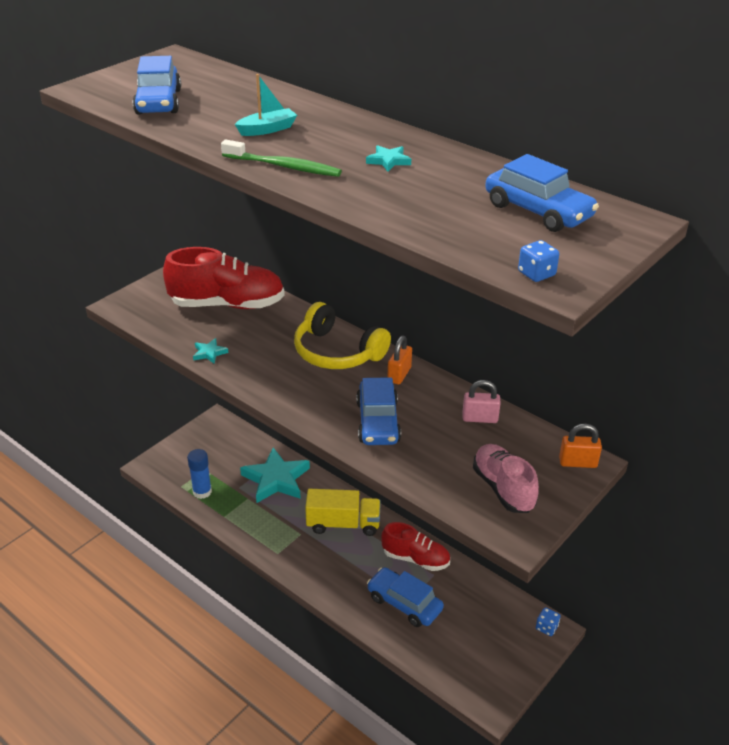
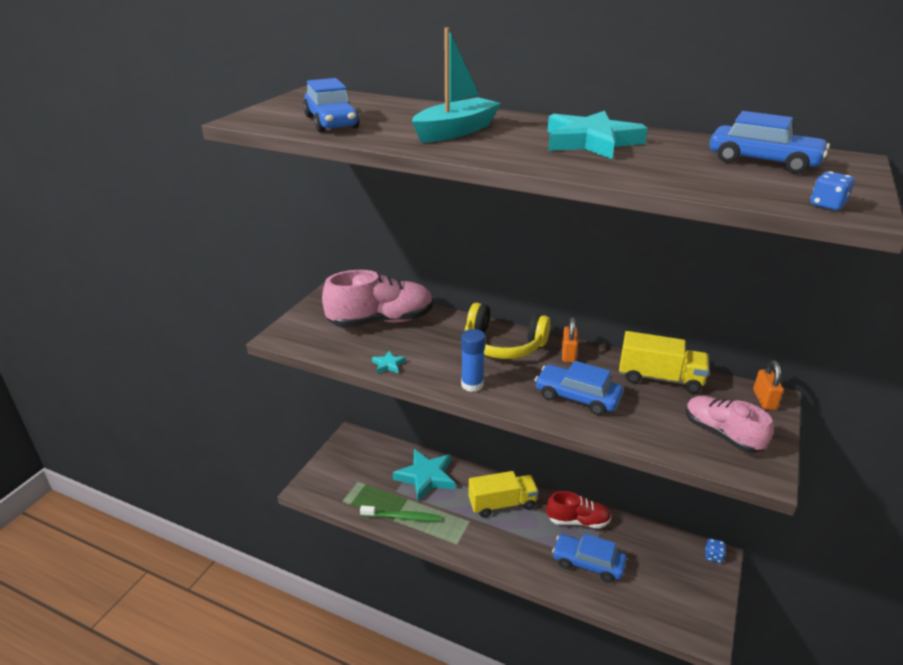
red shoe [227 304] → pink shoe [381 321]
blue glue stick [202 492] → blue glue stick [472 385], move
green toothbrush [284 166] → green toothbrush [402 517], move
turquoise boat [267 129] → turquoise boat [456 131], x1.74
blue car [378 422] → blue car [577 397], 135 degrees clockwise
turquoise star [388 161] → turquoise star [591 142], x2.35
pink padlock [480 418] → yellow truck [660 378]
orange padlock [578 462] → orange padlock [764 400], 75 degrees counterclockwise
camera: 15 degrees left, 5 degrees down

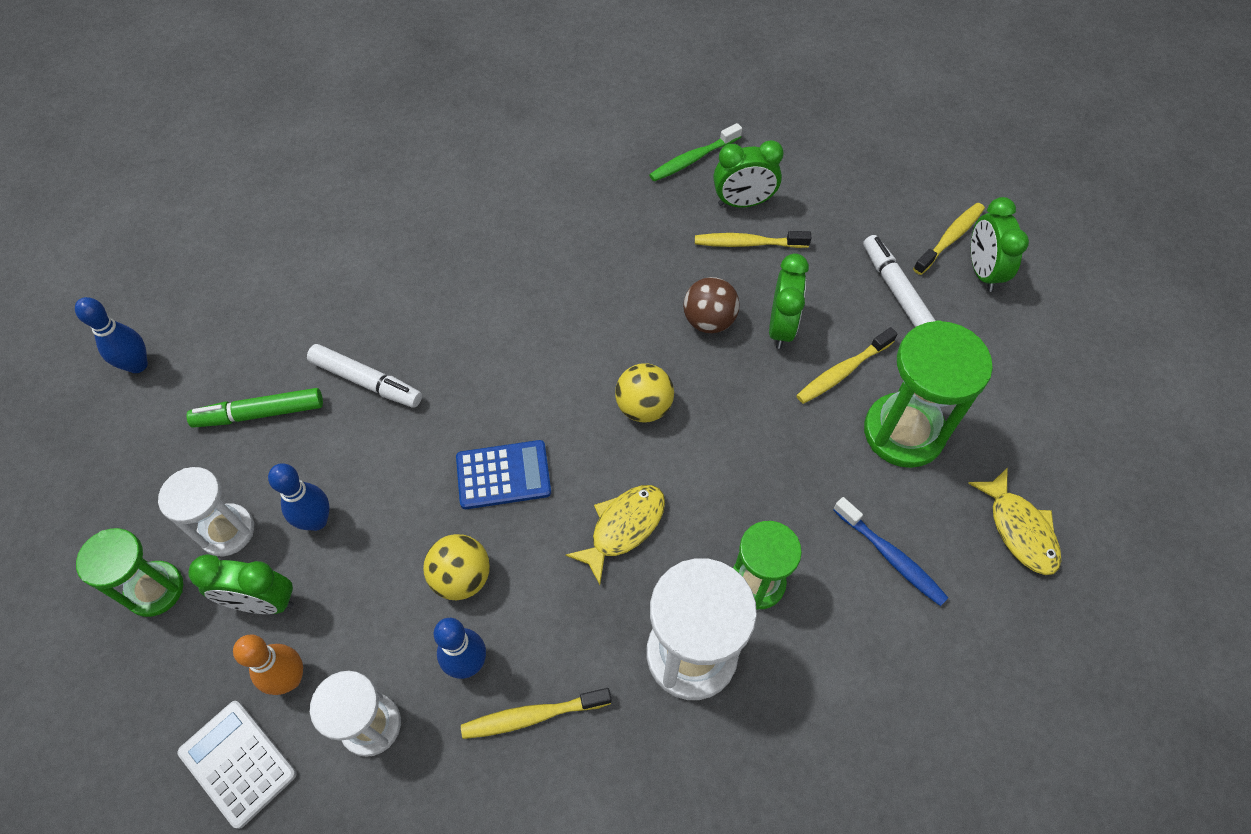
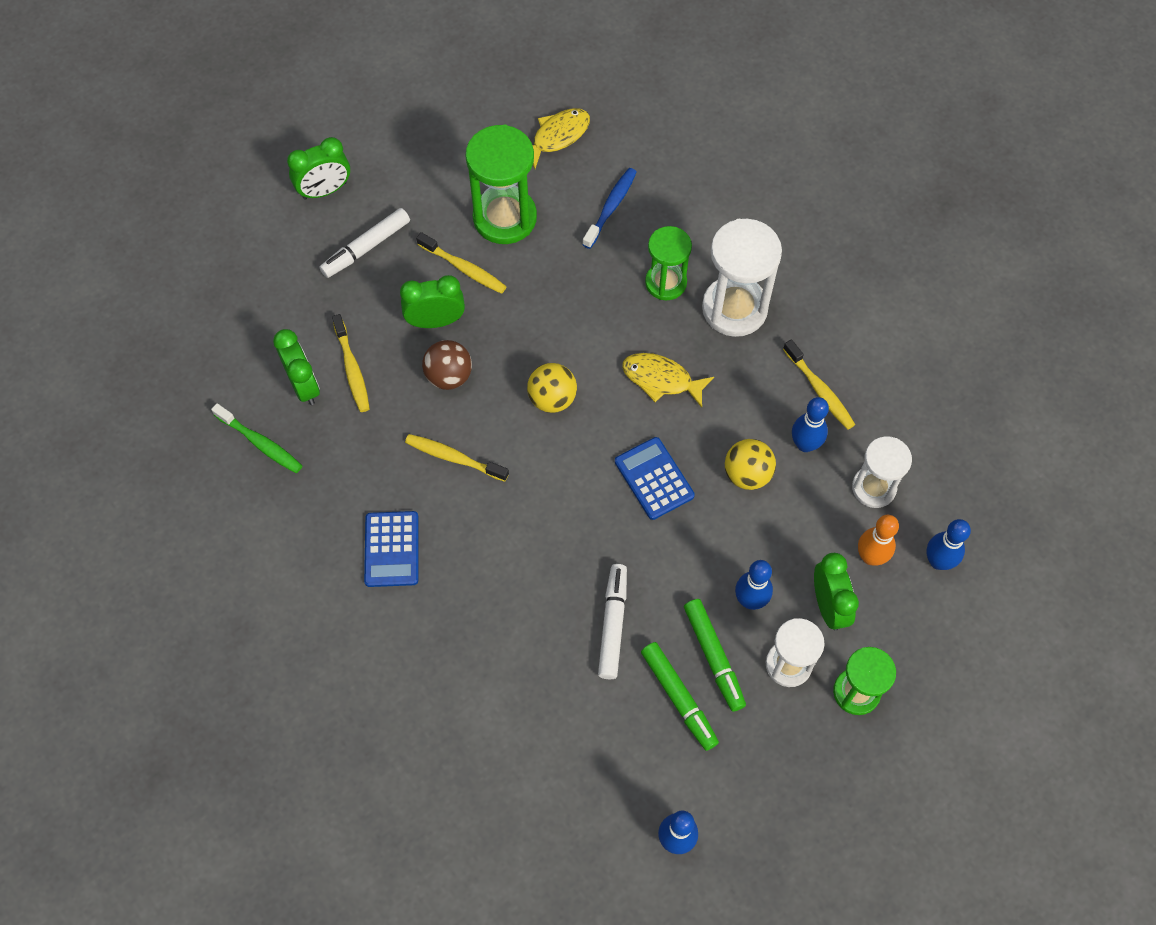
white calculator [238 763] → blue bowling pin [938 561]
yellow toothbrush [950 238] → yellow toothbrush [453 457], move
- → blue calculator [392 549]
- → green marker [713 657]
camera: 110 degrees left, 5 degrees up

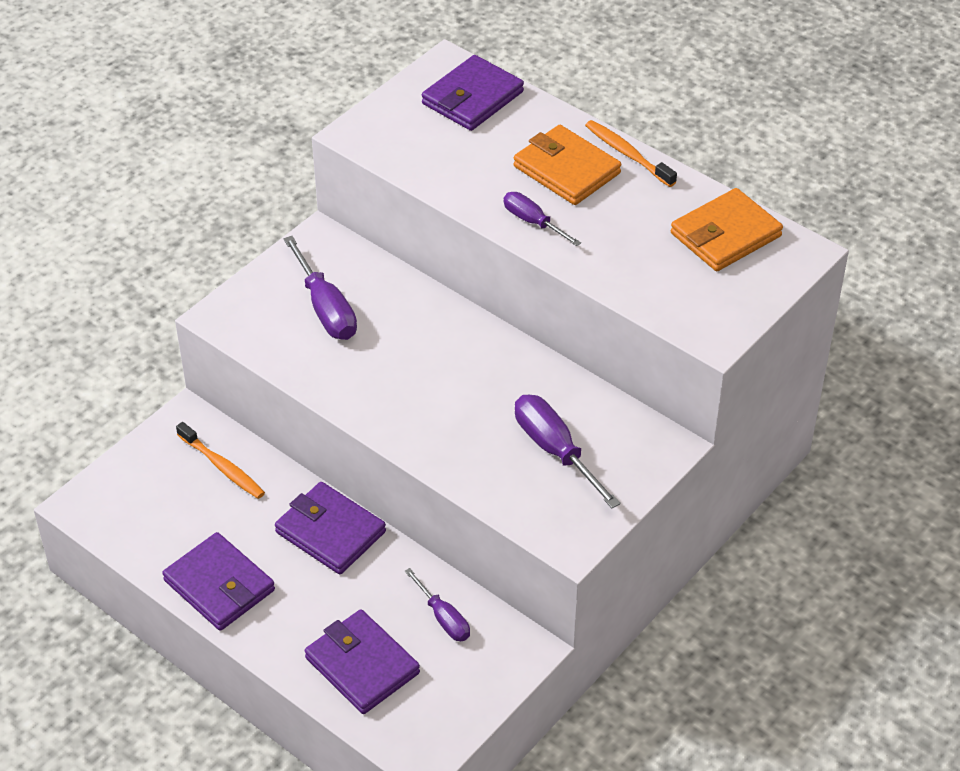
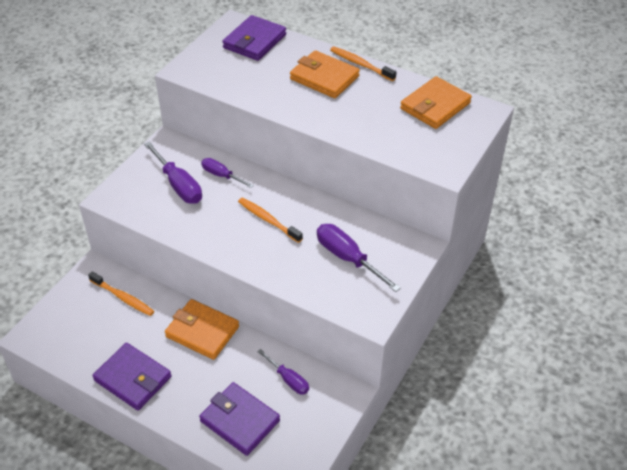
purple wallet [330 532] → orange wallet [202 331]
purple screwdriver [533 222] → purple screwdriver [222 175], move
- → orange toothbrush [268 220]
camera: 10 degrees left, 0 degrees up

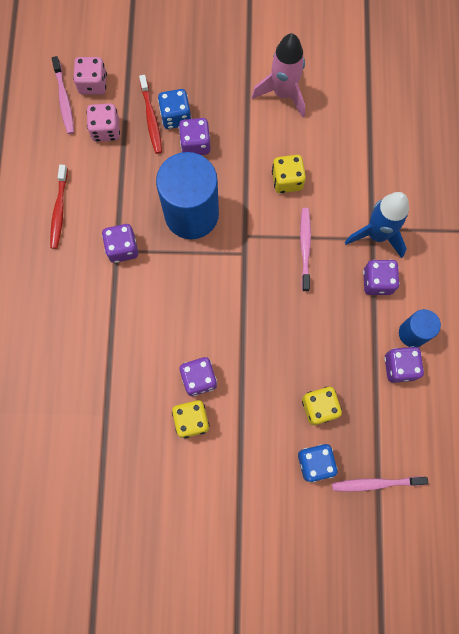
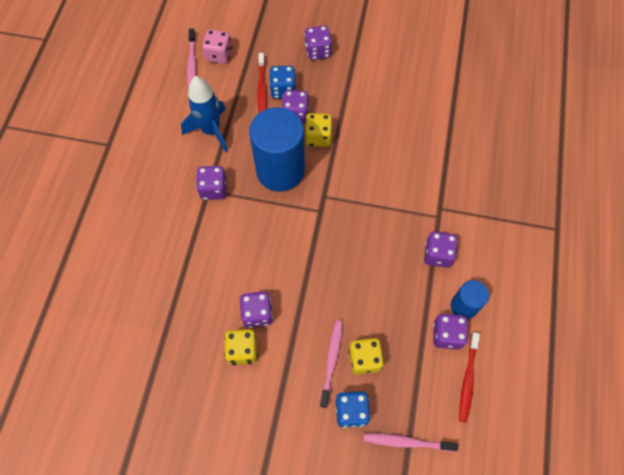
red toothbrush [59 210] → red toothbrush [467 379], move
pink dice [106 130] → -
pink rocket [283 93] → -
yellow dice [287 180] → yellow dice [318 137], move
pink toothbrush [305 248] → pink toothbrush [331 361], move
blue rocket [377 234] → blue rocket [211 131], move
- → purple dice [318 51]
camera: 10 degrees right, 10 degrees down

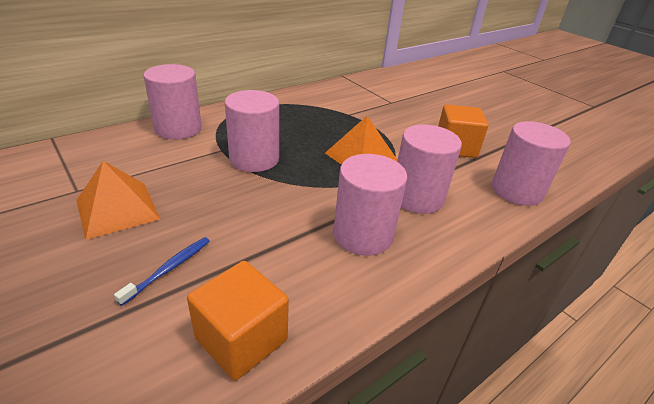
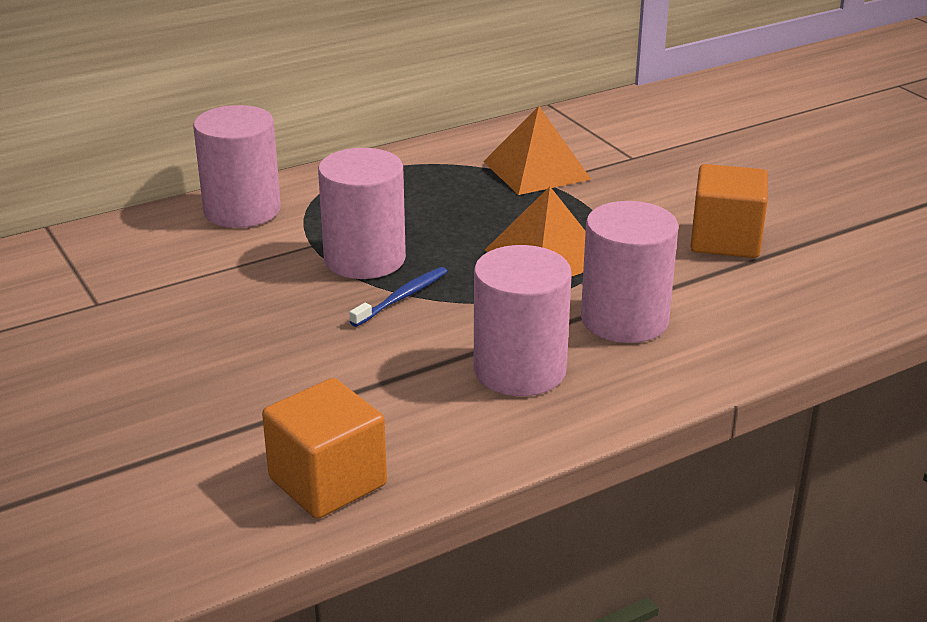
orange pyramid [117 209] → orange pyramid [536 170], move
blue toothbrush [169 269] → blue toothbrush [402 297], move
pink cylinder [517 190] → -
camera: 10 degrees right, 5 degrees down

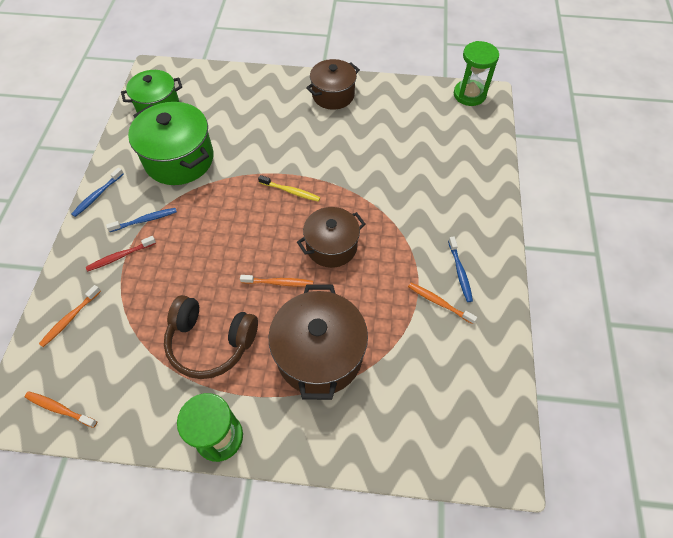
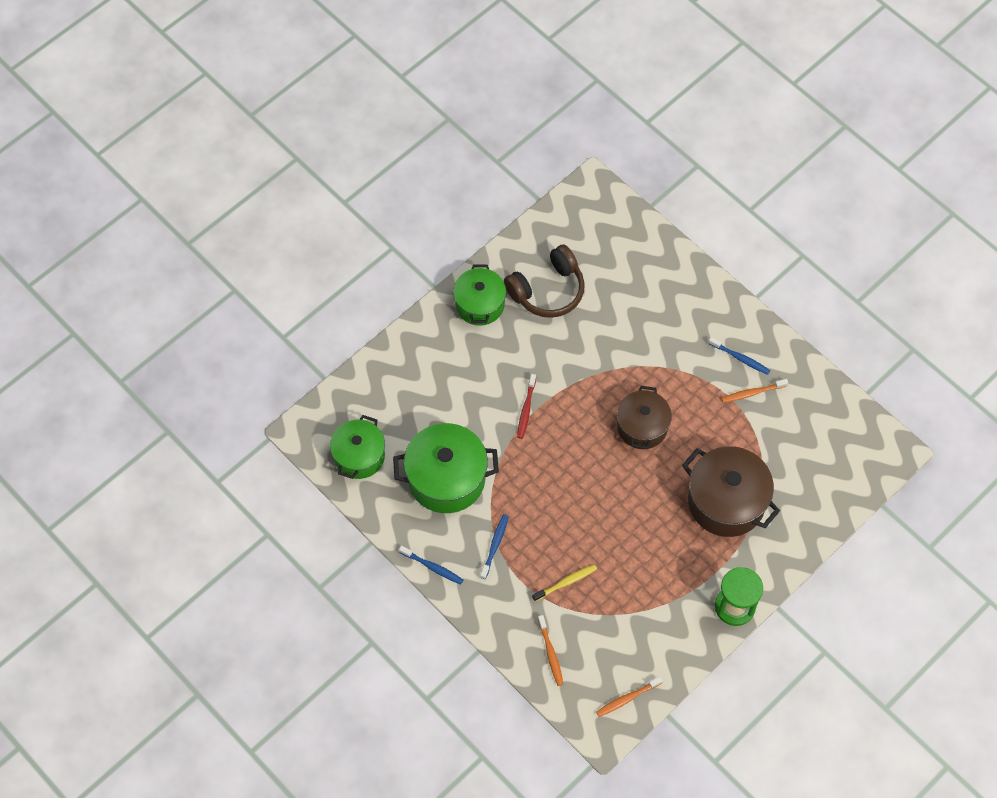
blue toothbrush [97 195] → blue toothbrush [432 567], 45 degrees counterclockwise
red toothbrush [120 256] → red toothbrush [526 409], move
brown headphones [211 342] → brown headphones [547 290], move
orange toothbrush [279 283] → -
yellow toothbrush [291 191] → yellow toothbrush [566 582], move
brown pot [333 95] → green pot [480 304]
green hourglass [469 94] → -
camera: 50 degrees left, 5 degrees up

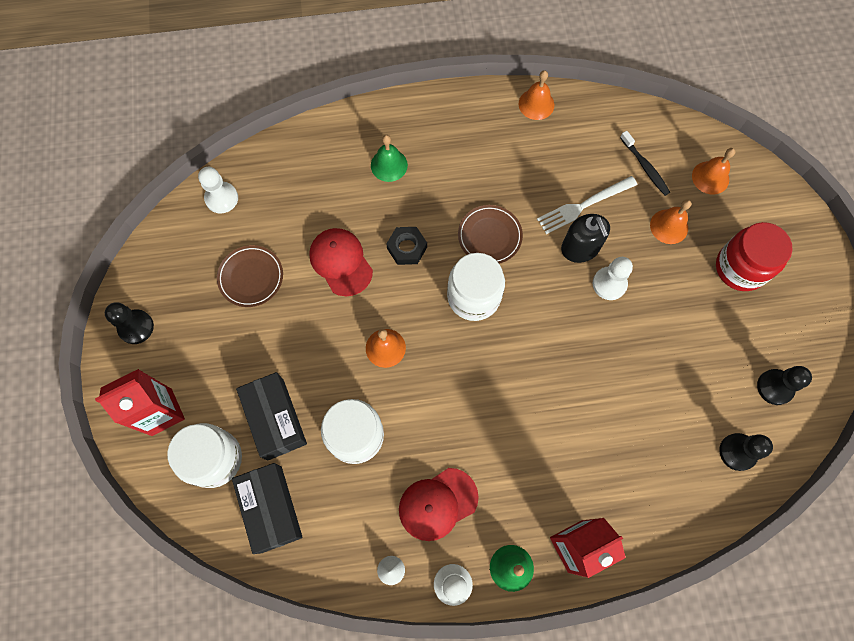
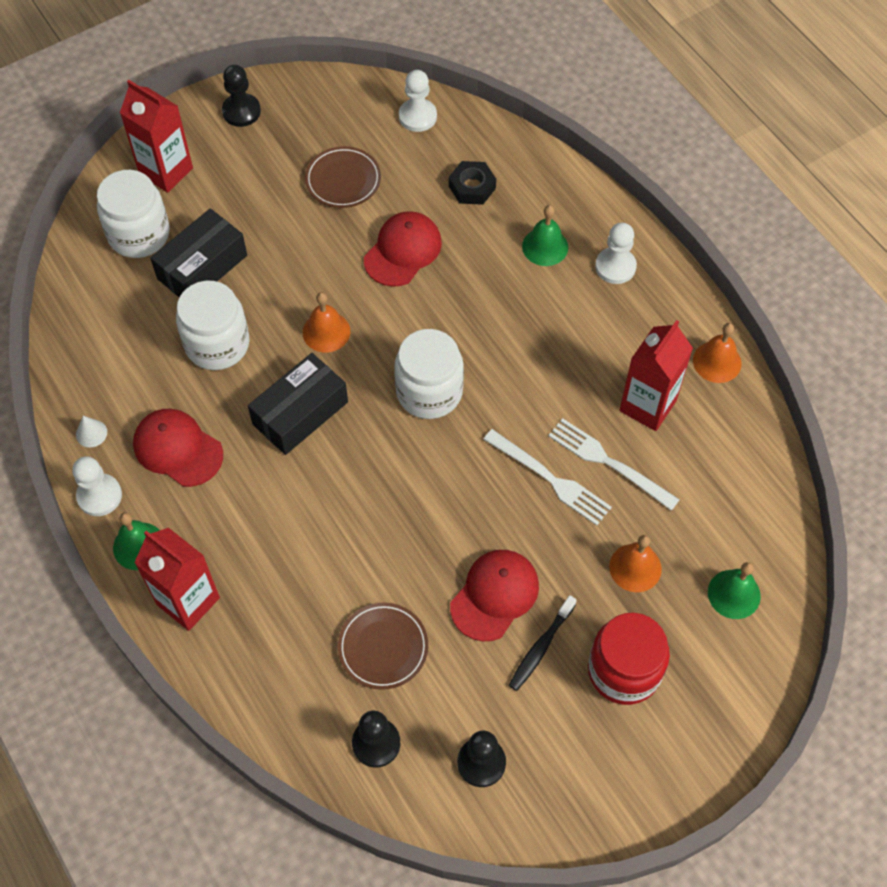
black box [271 509] → black box [300 413], move
black nut [407 248] → black nut [472 187], move
brown plate [489 236] → brown plate [383 647], move
black soap dispenser [580 248] → white fork [549 479]
white pawn [609 284] → white pawn [615 267], move
black toothbrush [645 167] → black toothbrush [540 647], move
orange bell [710 177] → green bell [734 594]
- → red cap [495 595]
- → red carton [648 406]
camera: 65 degrees right, 10 degrees down

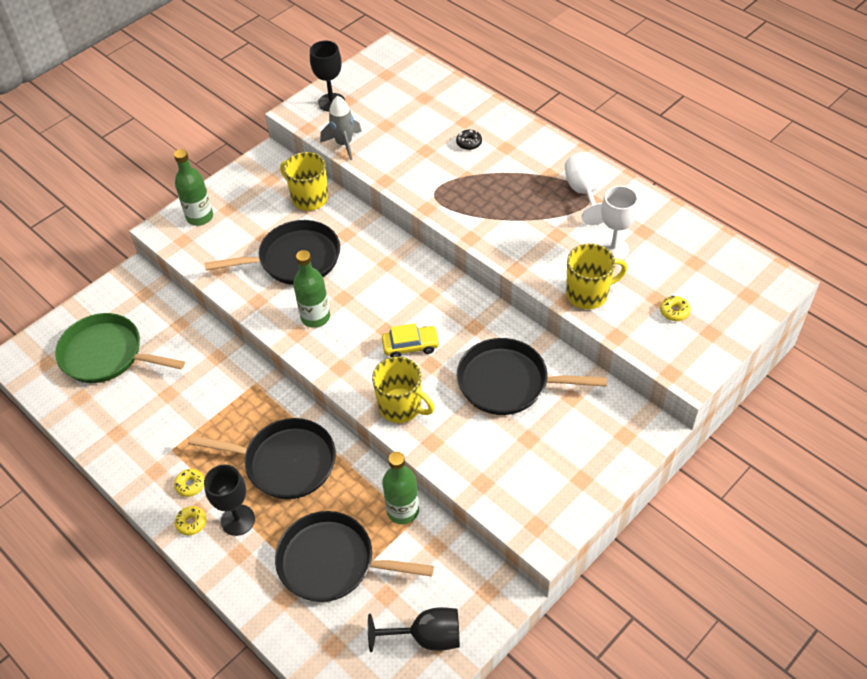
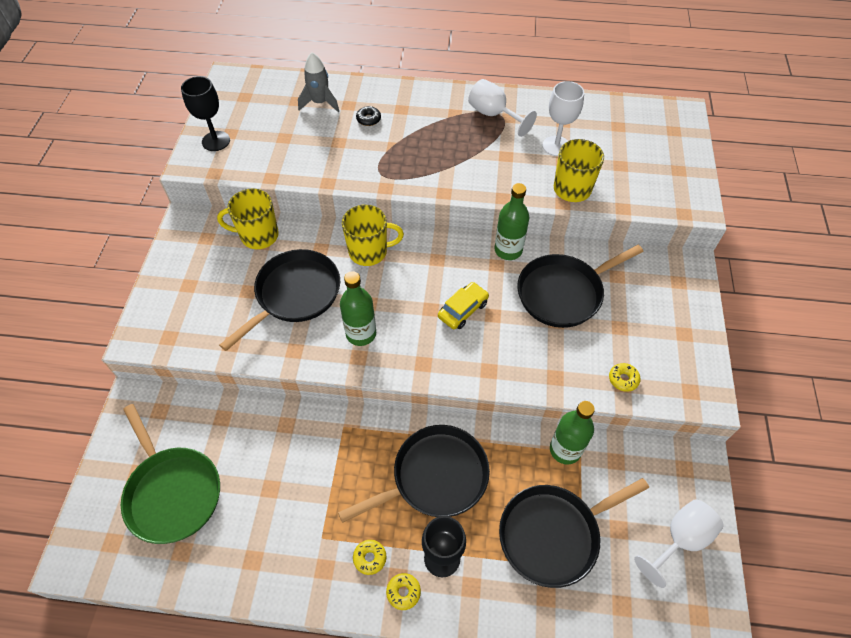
green pan [106 355] → green pan [172 492], 105 degrees counterclockwise
green bottle [200 217] → green bottle [508 250], move
grey rocket [344 144] → grey rocket [320 103], move
black goblet [426 637] → white goblet [680 539]
yellow mug [401 407] → yellow mug [369 252], move
yellow donut [674 311] → yellow donut [623 379], move
camera: 40 degrees left, 5 degrees up

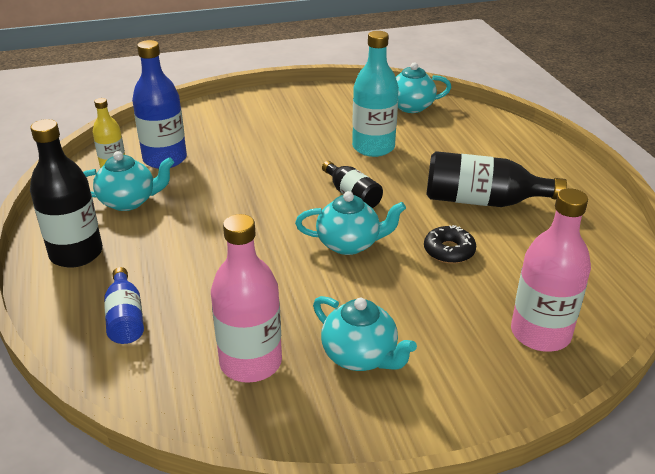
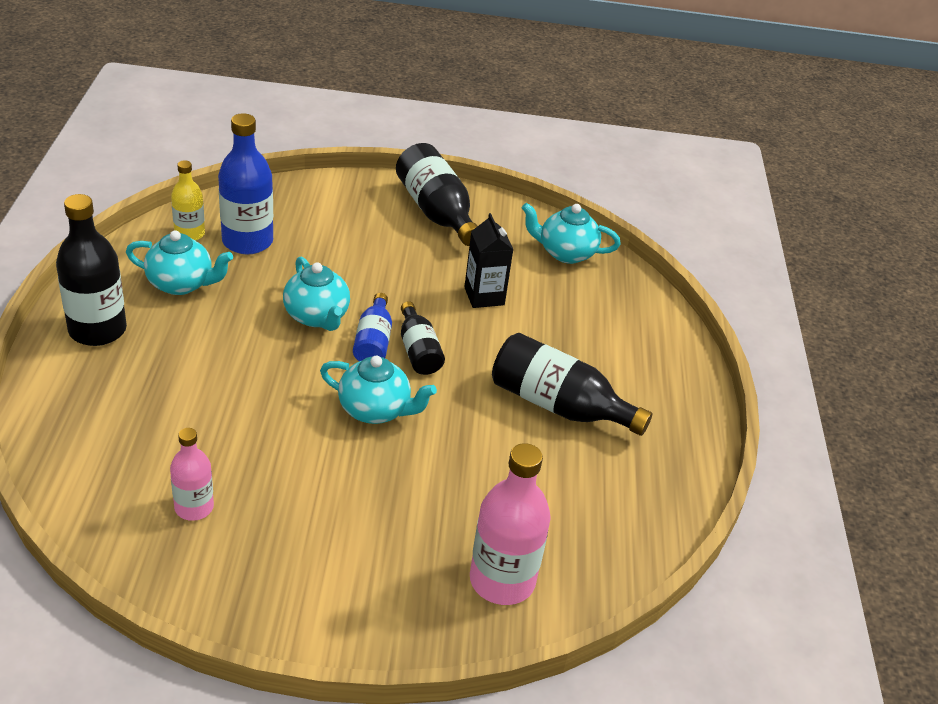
blue bottle [125 318] → blue bottle [373 342], move
pink bottle [251 362] → pink bottle [194 507], x0.59
turquoise teapot [360 356] → turquoise teapot [317 316], move
turquoise bottle [373 147] → black carton [484 296]
black donut [449 251] → -
- → black bottle [436 212]
camera: 15 degrees right, 5 degrees up

